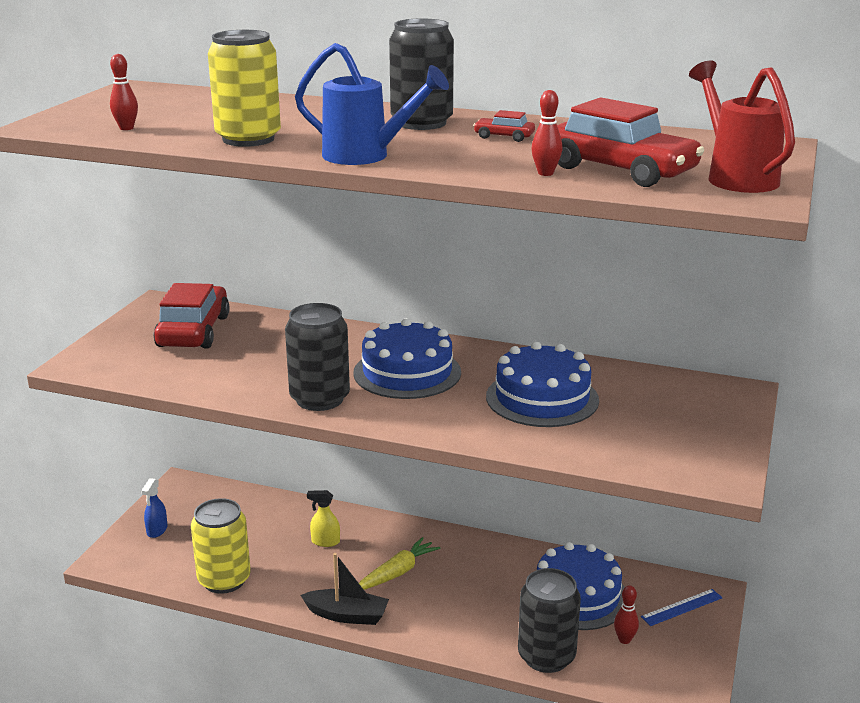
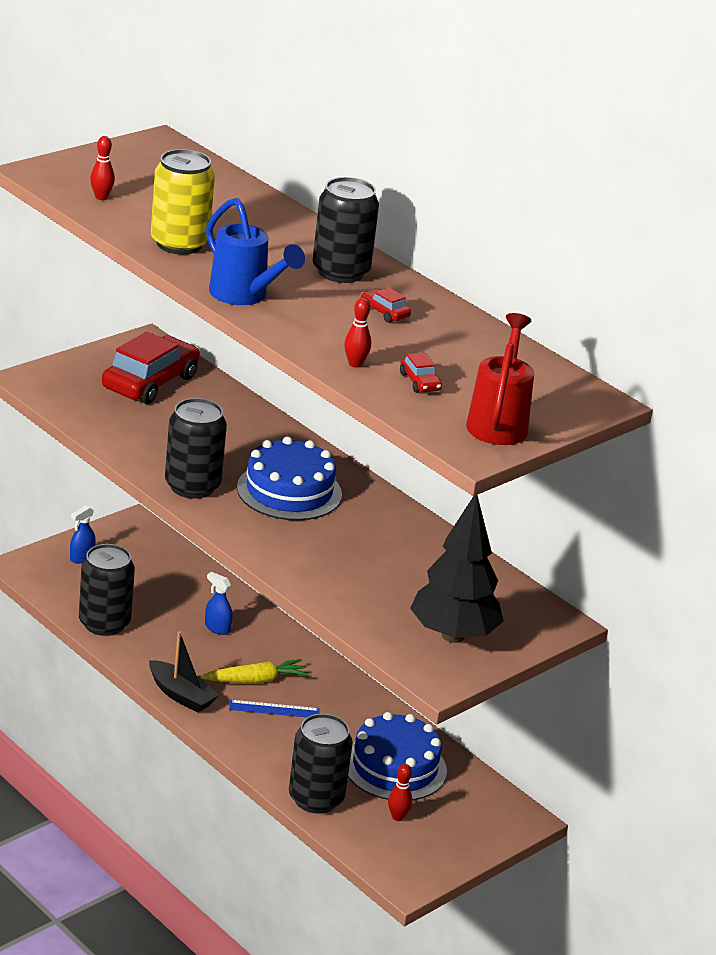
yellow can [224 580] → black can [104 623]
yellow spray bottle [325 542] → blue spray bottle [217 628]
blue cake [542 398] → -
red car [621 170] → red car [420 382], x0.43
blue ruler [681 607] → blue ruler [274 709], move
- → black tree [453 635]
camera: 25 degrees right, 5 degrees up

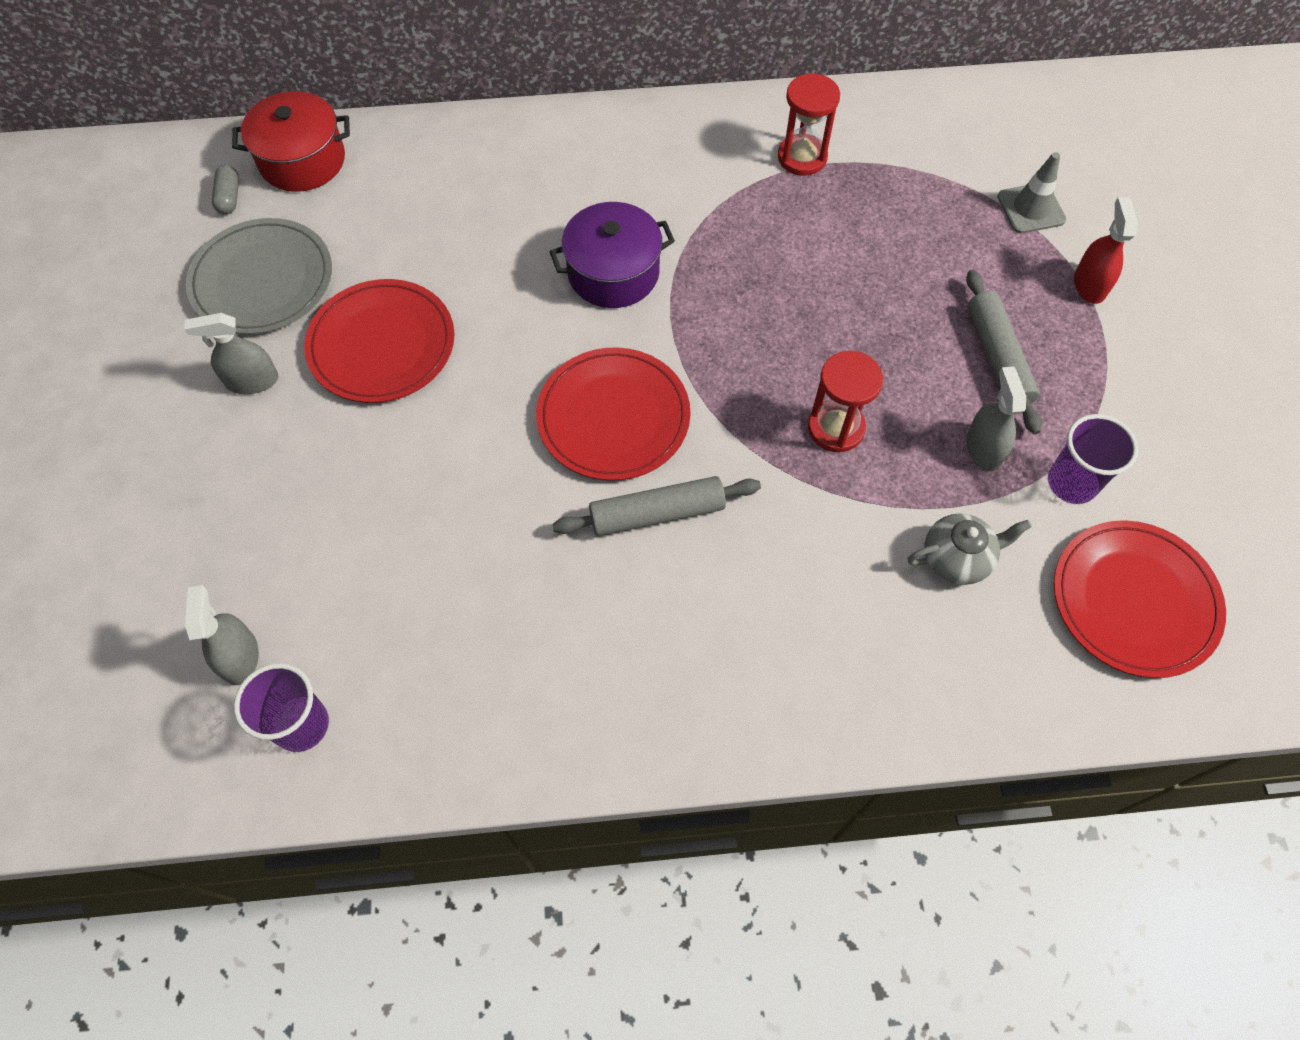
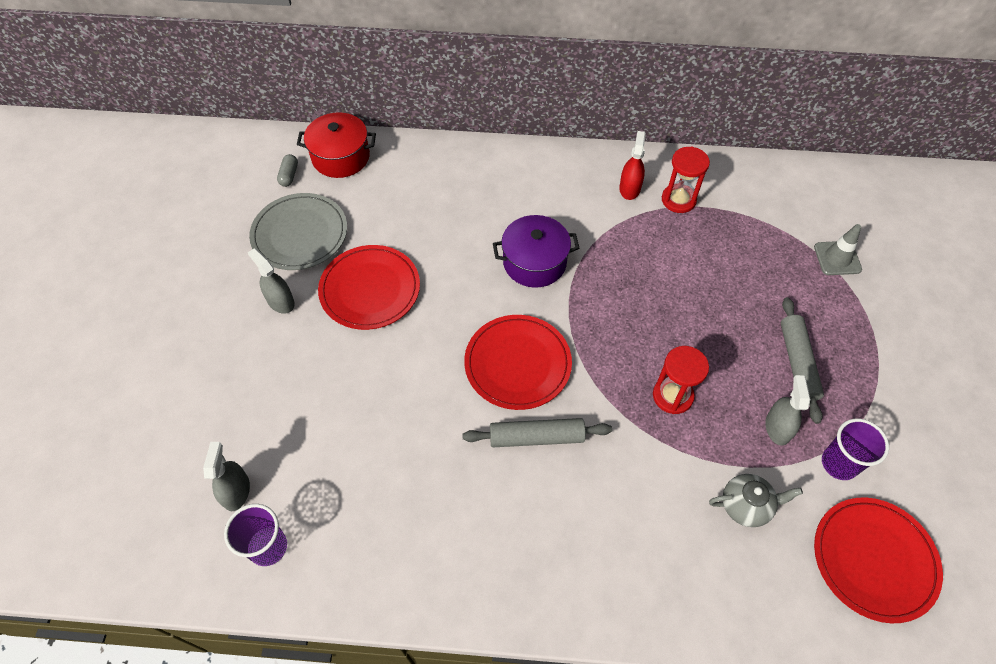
grey spray bottle [252 381] → grey spray bottle [280 301], 45 degrees clockwise
red spray bottle [1089 285] → red spray bottle [629 188], move
camera: 10 degrees right, 5 degrees down

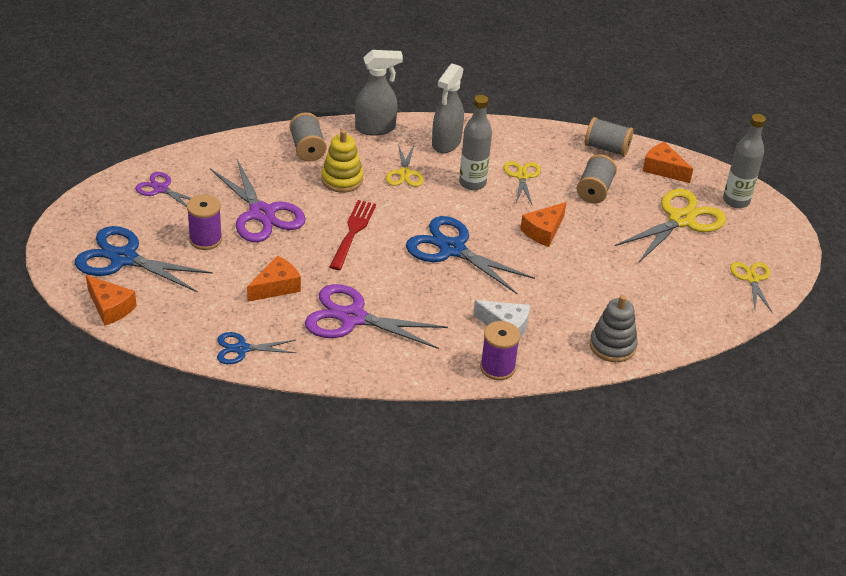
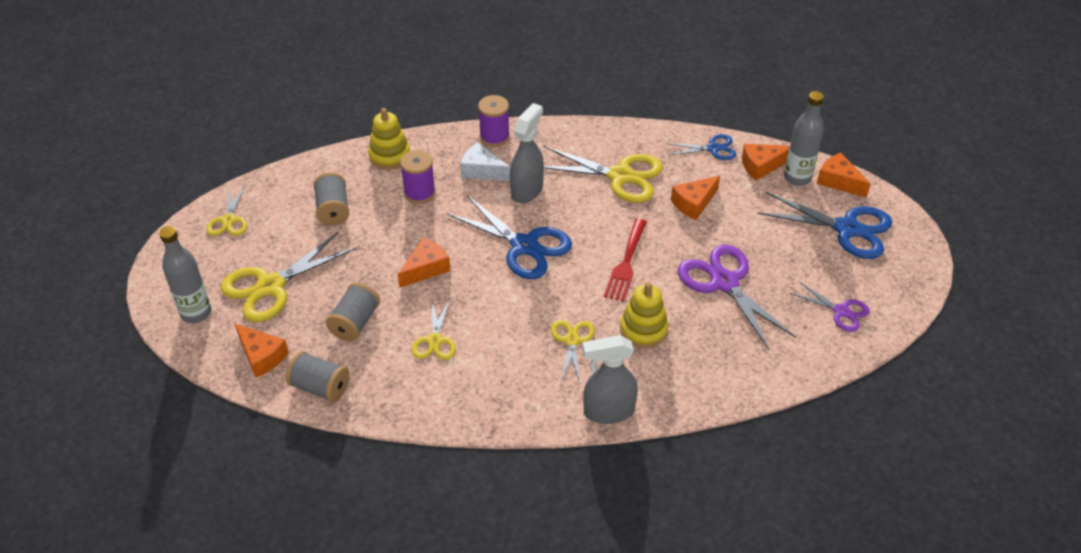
purple spool [205 239] → purple spool [419 193], move
grey spool [307 148] → grey spool [333 210], move
purple scissors [352 318] → yellow scissors [620 176]
grey spray bottle [446 143] → grey spray bottle [527 190], move
grey bottle [472 183] → grey bottle [797 178], move
grey stacking toy [612 346] → yellow stacking toy [389 156]
- → orange cheese [761 166]
camera: 175 degrees left, 5 degrees up

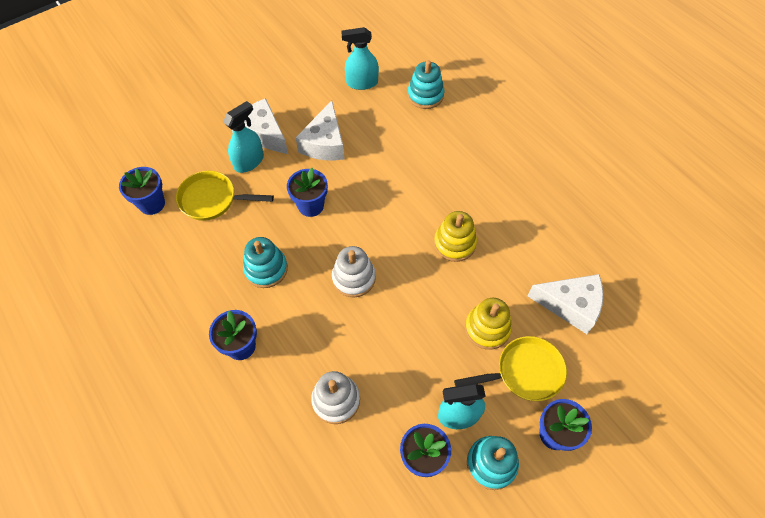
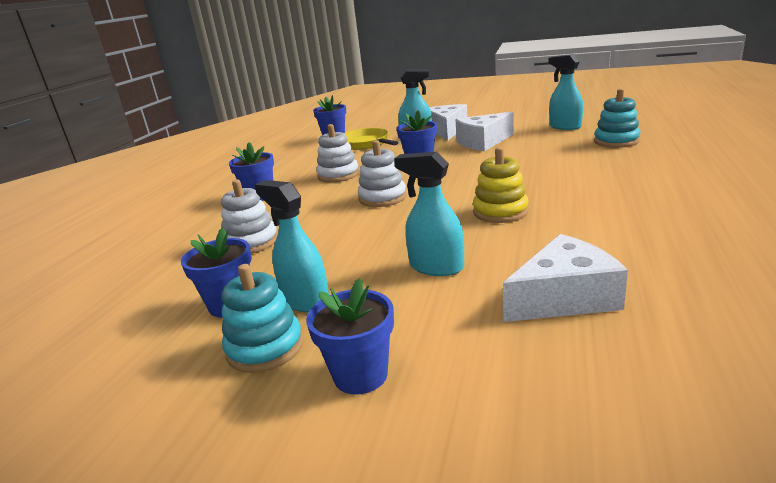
turquoise stacking toy [266 269] → white stacking toy [338 175]
yellow pan [524 372] → -
yellow stacking toy [487 328] → turquoise spray bottle [436 267]
white cheese [570 305] → white cheese [564 298], 90 degrees counterclockwise
camera: 55 degrees right, 35 degrees down

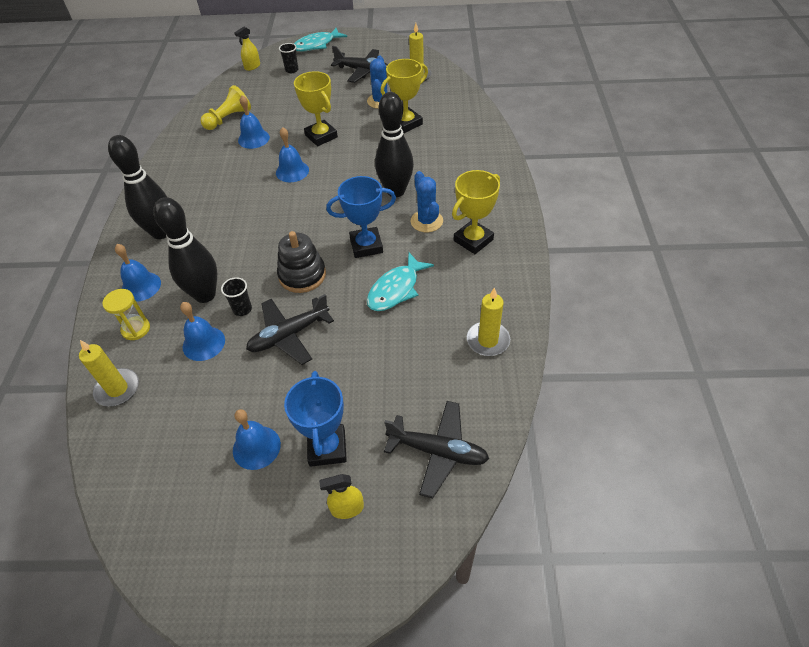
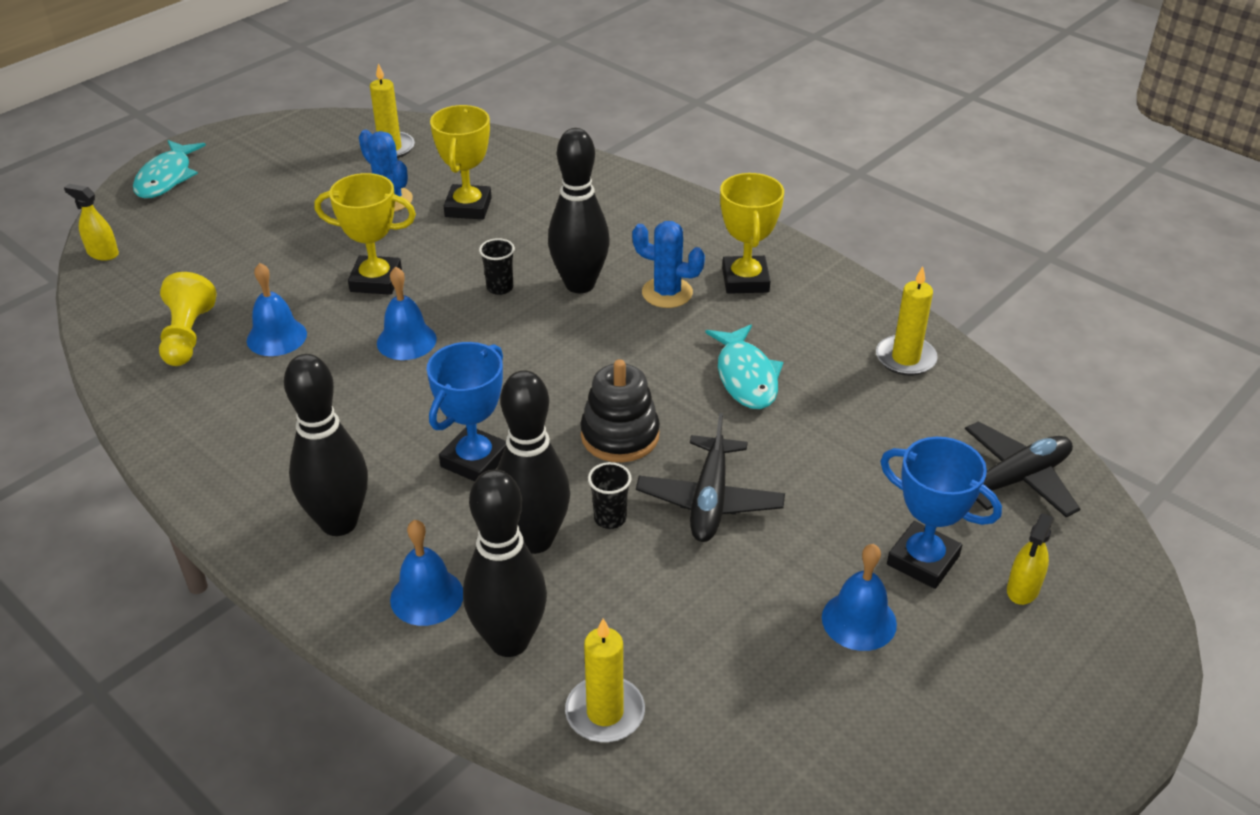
yellow hourglass [136 329] → black bowling pin [509 641]
blue bell [203 343] → -
yellow spray bottle [252 66] → yellow spray bottle [103 253], 120 degrees clockwise
black cup [292 70] → black cup [500 288], move
blue trophy [366 246] → blue trophy [475 460], move
black plane [363 71] → -
camera: 50 degrees left, 10 degrees down

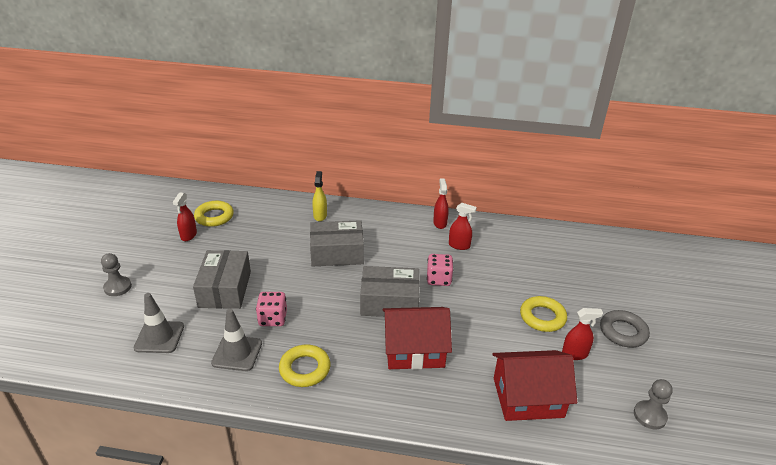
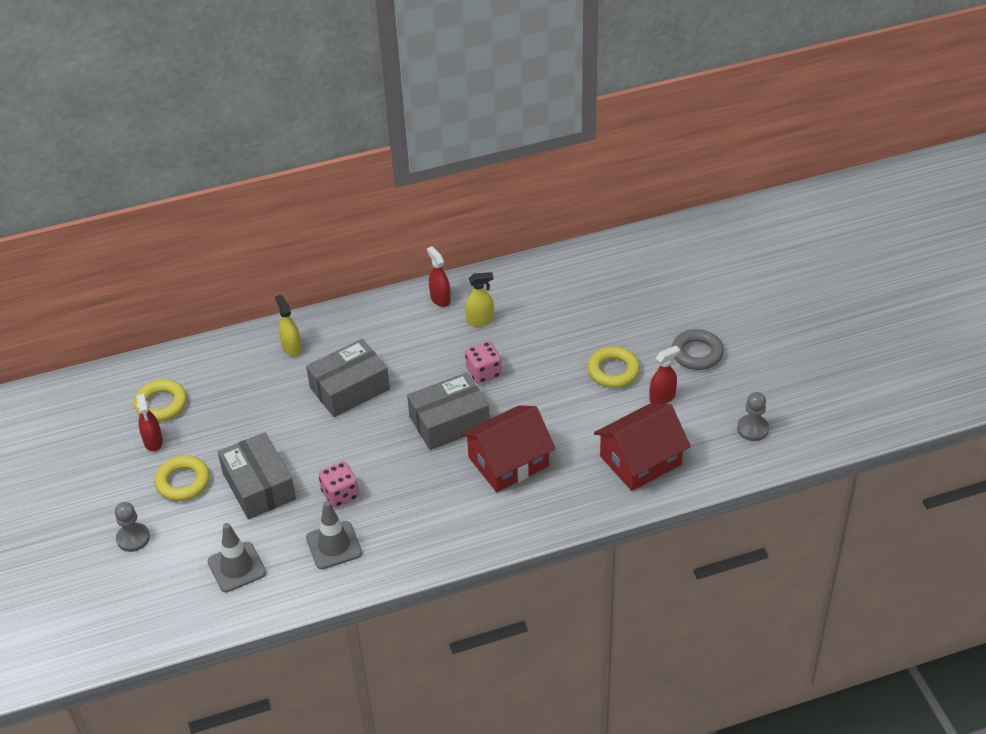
yellow ring [305 369] → yellow ring [183 482], move
red spray bottle [459 245] → yellow spray bottle [480 320]
camera: 25 degrees left, 10 degrees up

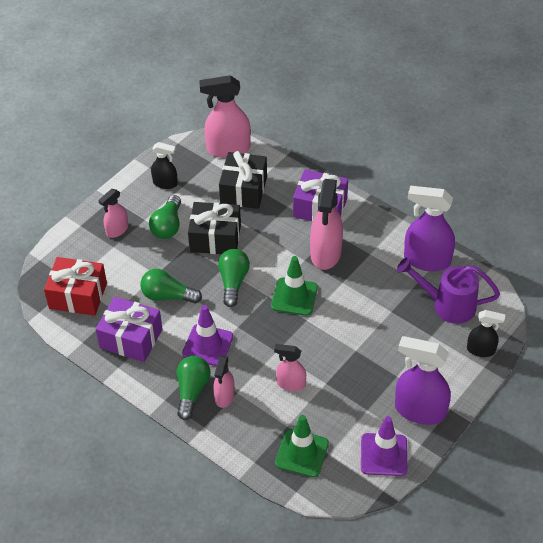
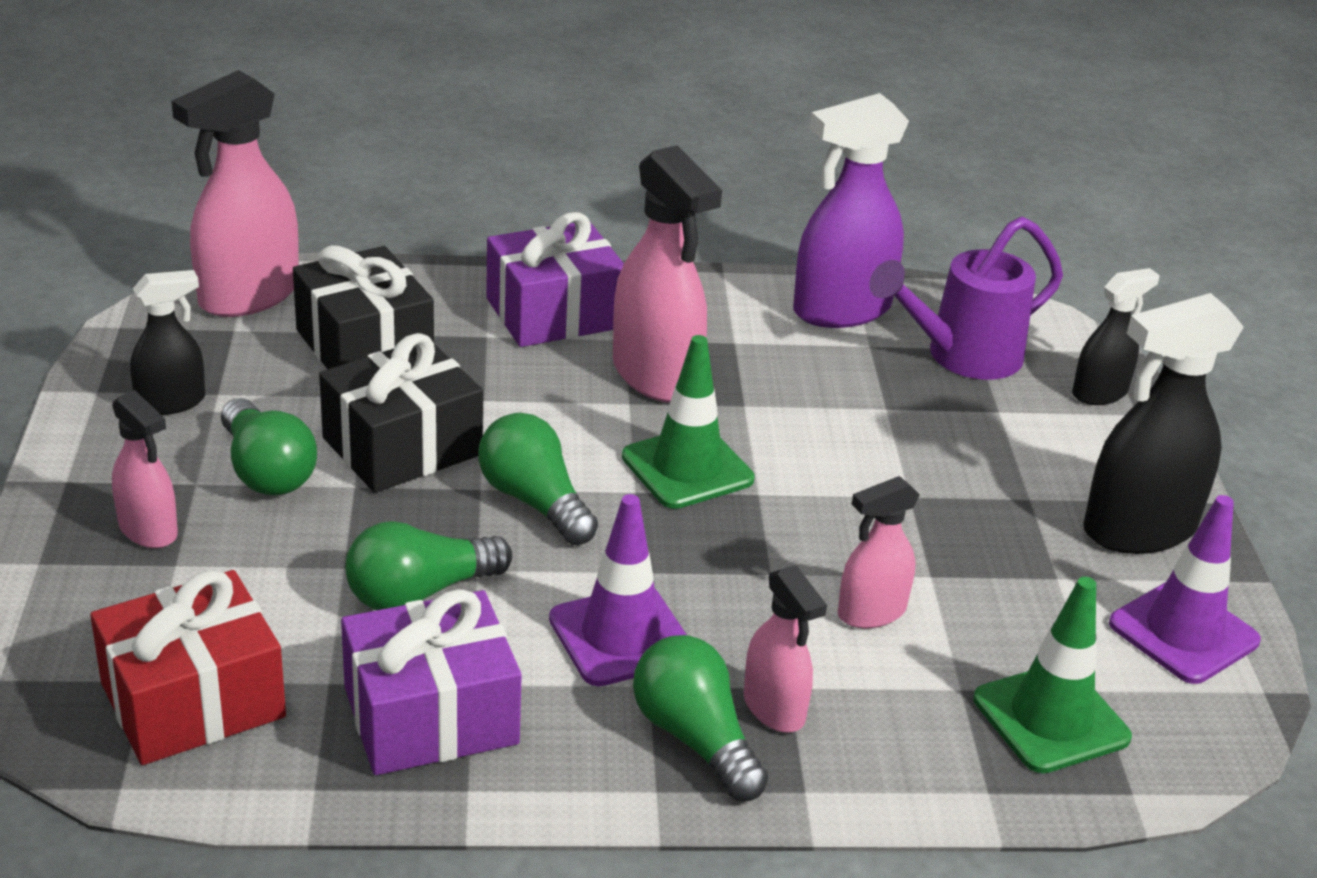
pink spray bottle [117 230] → pink spray bottle [148 530], 45 degrees counterclockwise
purple spray bottle [419 410] → black spray bottle [1138 530]
camera: 45 degrees left, 15 degrees down

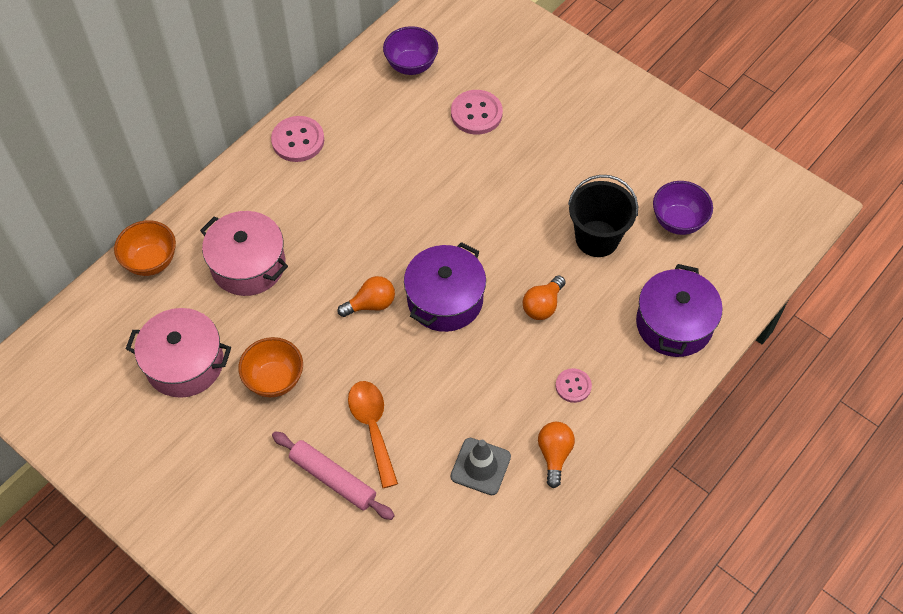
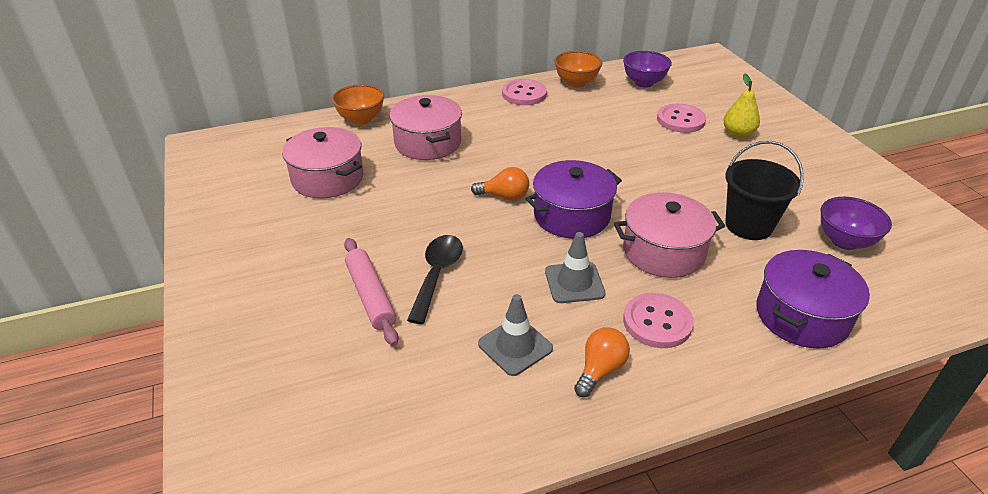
orange bowl [274 380] → orange bowl [576 83], move
orange spoon [373 428] → black spoon [437 275]
orange light bulb [542 305] → pink pot [663 251]
pink button [573 386] → pink button [657 322], x1.65
- → grey traffic cone [574 283]
- → yellow pear [738 134]
camera: 30 degrees right, 20 degrees down

